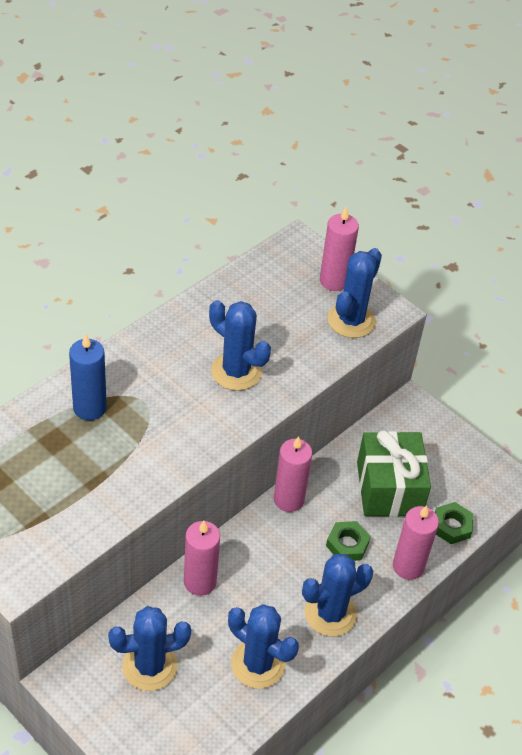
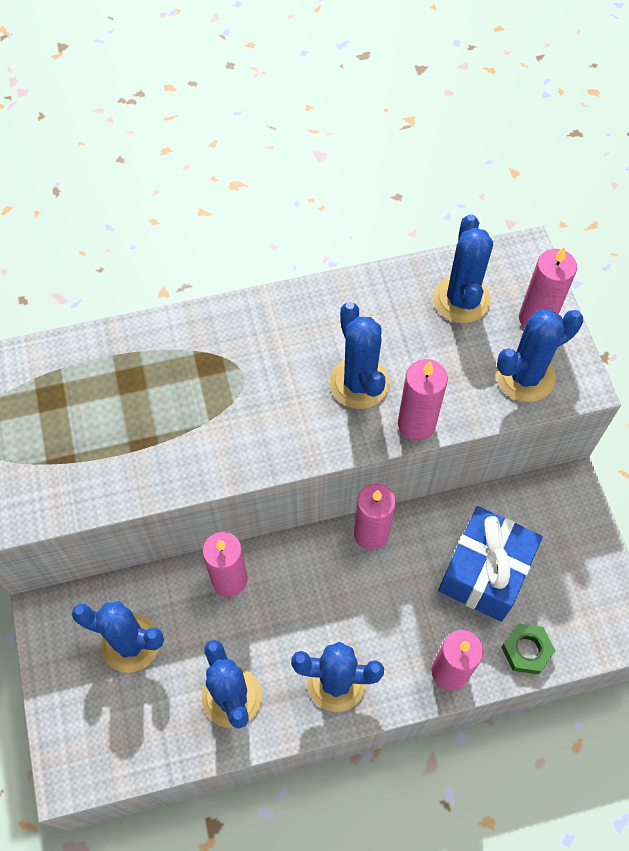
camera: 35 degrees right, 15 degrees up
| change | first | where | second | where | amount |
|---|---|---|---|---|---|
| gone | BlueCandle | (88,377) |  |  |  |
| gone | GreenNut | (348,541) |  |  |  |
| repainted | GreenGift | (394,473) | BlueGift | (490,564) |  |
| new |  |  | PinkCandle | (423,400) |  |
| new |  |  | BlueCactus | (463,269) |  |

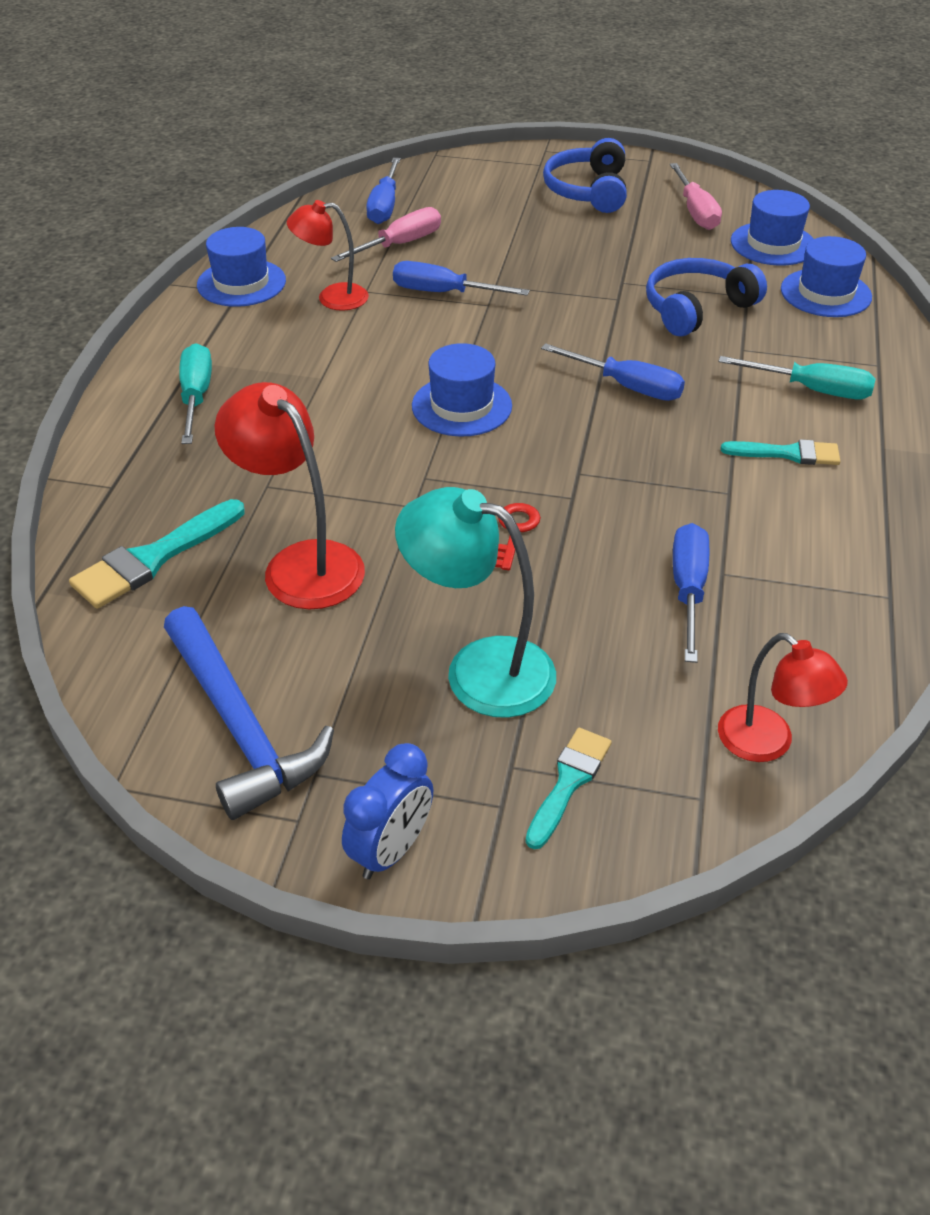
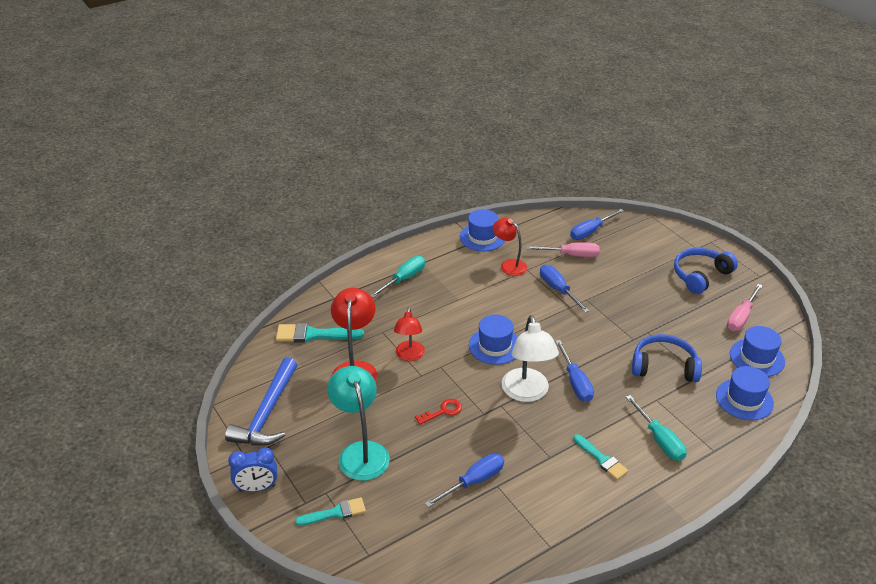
camera: 45 degrees right, 5 degrees down
| change | first | where | second | where | amount |
|---|---|---|---|---|---|
| shifted | RedLamp | (783,697) |  | (409,334) |  |
| new |  |  | WhiteLamp | (530,358) |  |

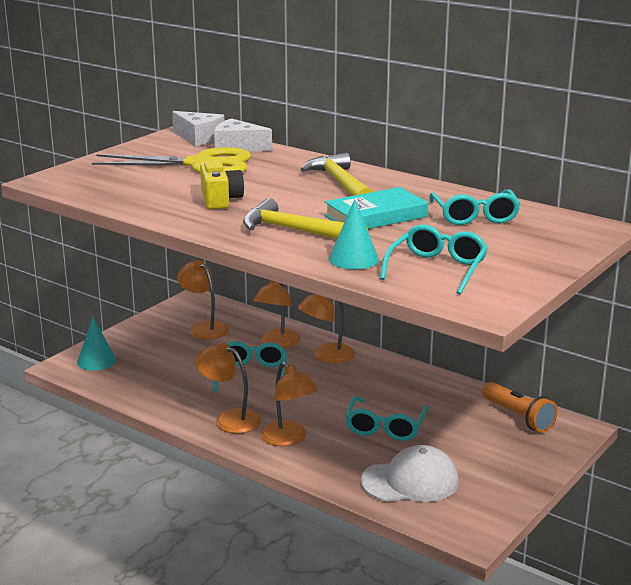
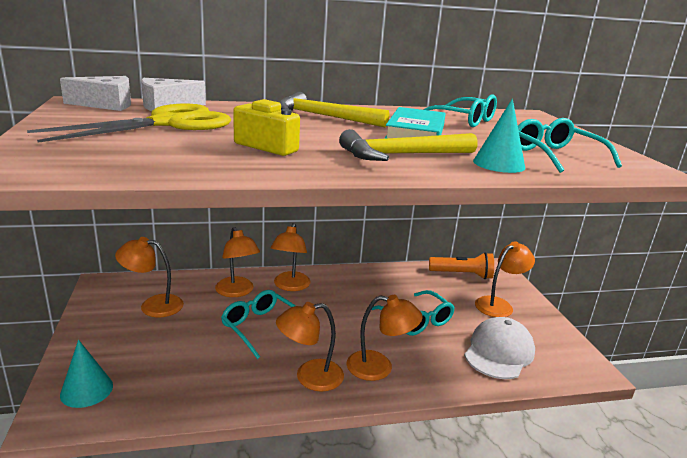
camera: 50 degrees left, 0 degrees up
| change | first | where | second | where | amount |
|---|---|---|---|---|---|
| new |  |  | OrangeLamp | (505,279) |  |

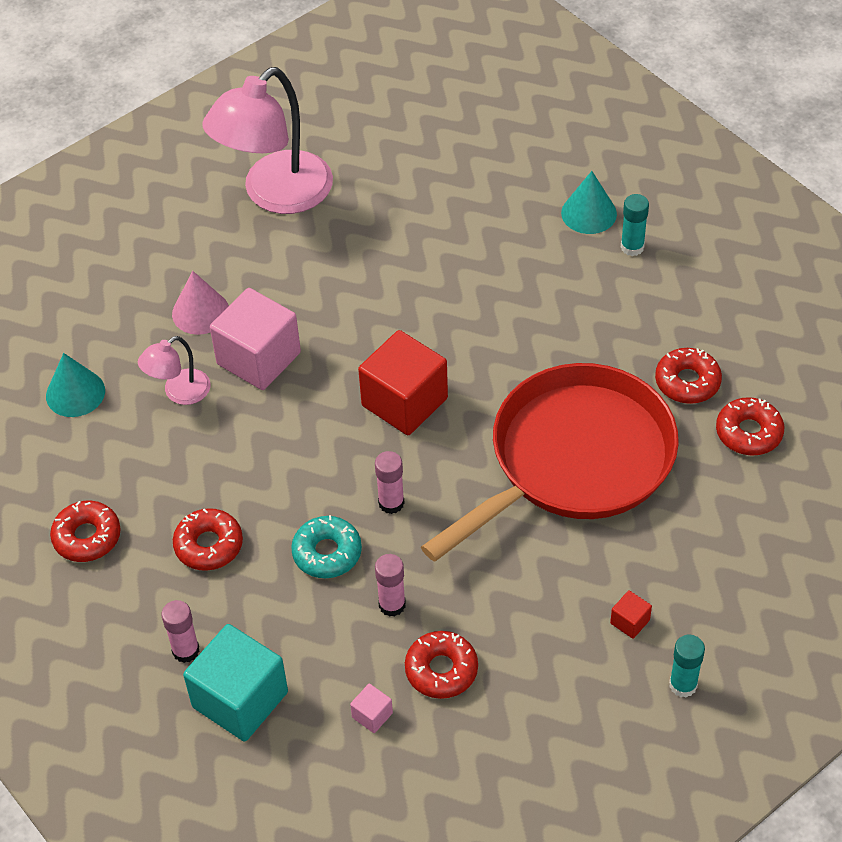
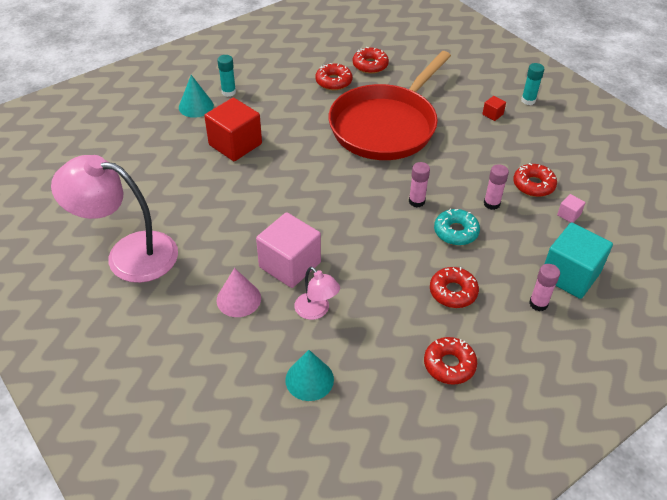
camera: 90 degrees left, 5 degrees down
| change | first | where | second | where | amount |
|---|---|---|---|---|---|
| rotated | PinkLamp | (267,140) |  | (114,219) | 150 degrees clockwise |
| shifted | RedCube | (403,382) |  | (233,129) |  |
| rotated | RedPan | (550,462) |  | (389,105) | 105 degrees counterclockwise |

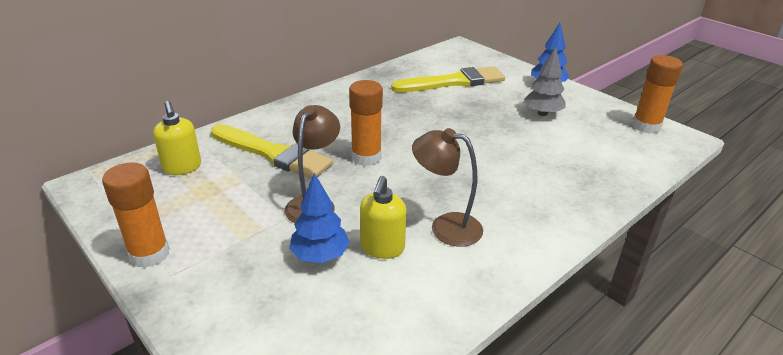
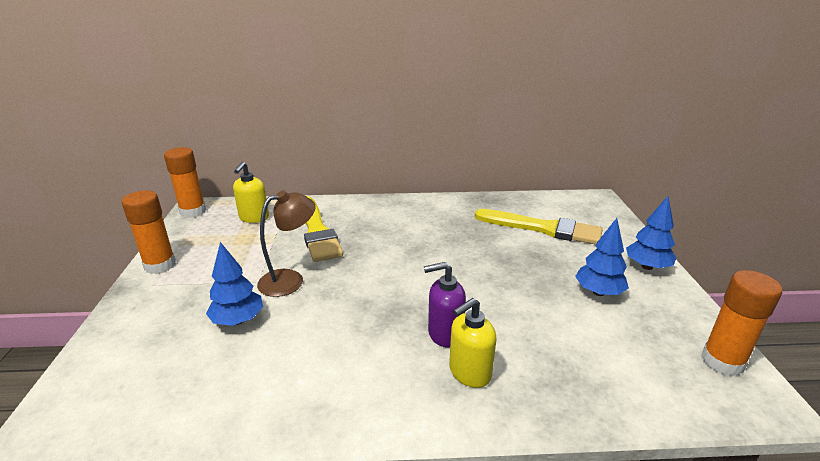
camera: 40 degrees right, 5 degrees down
| change | first | where | second | where | amount |
|---|---|---|---|---|---|
| shifted | OrangeGlueStick | (366,123) |  | (185,182) |  |
| shifted | YellowSoapDispenser | (383,217) |  | (472,343) |  |
| gone | BrownLamp | (447,187) |  |  |  |
| repainted | GreyTree | (544,81) | BlueTree | (602,257) |  |
| new |  |  | PurpleSoapDispenser | (445,304) |  |

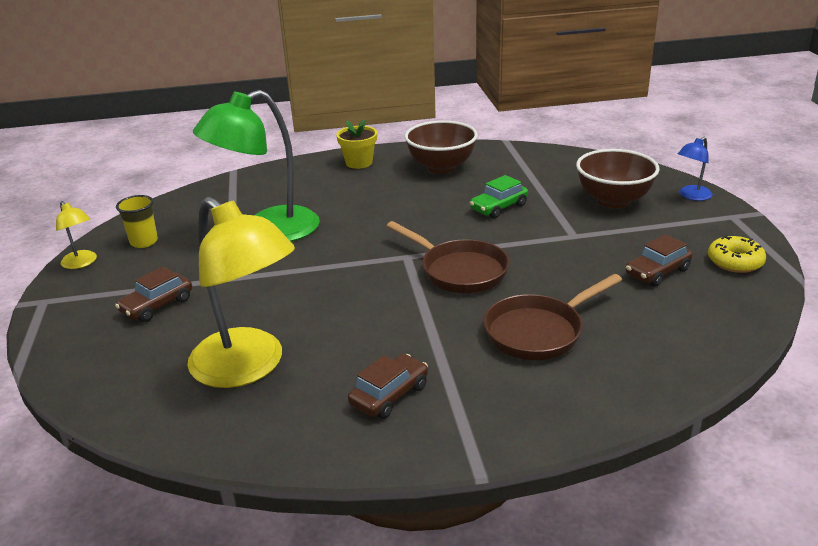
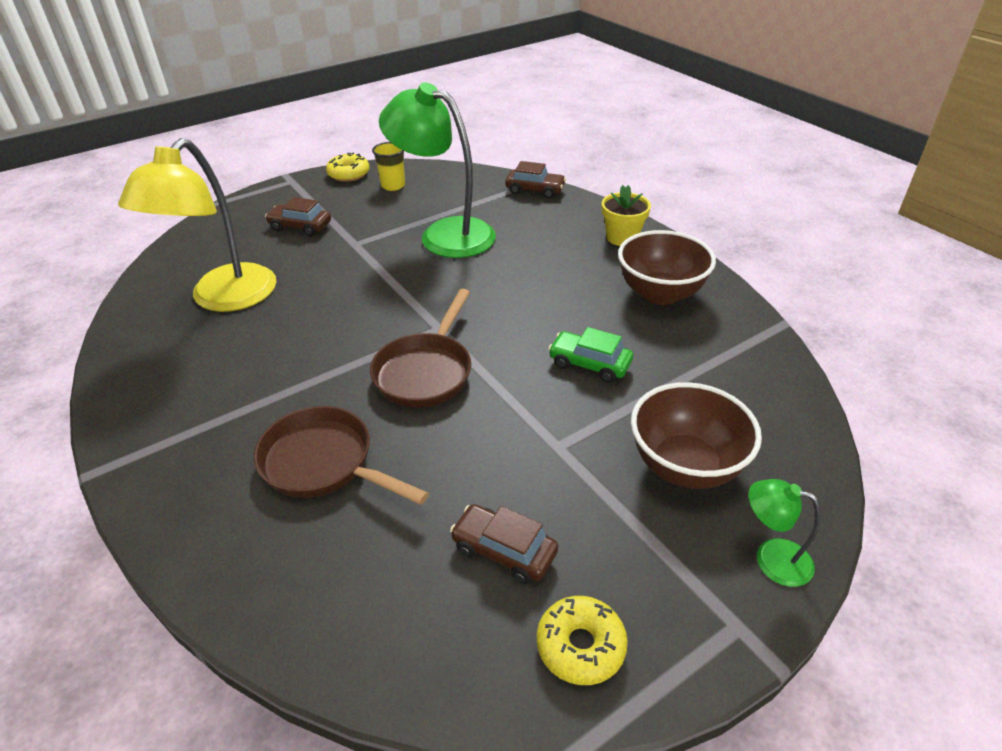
camera: 65 degrees right, 10 degrees up
| change | first | where | second | where | amount |
|---|---|---|---|---|---|
| swapped | YellowLamp | (76,235) | YellowDonut | (348,167) |  |
| shifted | BrownCar | (388,386) |  | (535,180) |  |
| repainted | BlueLamp | (695,169) | GreenLamp | (784,533) |  |

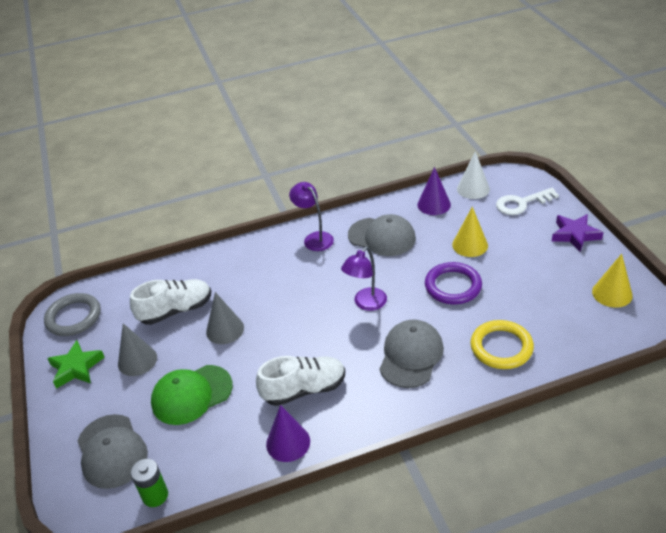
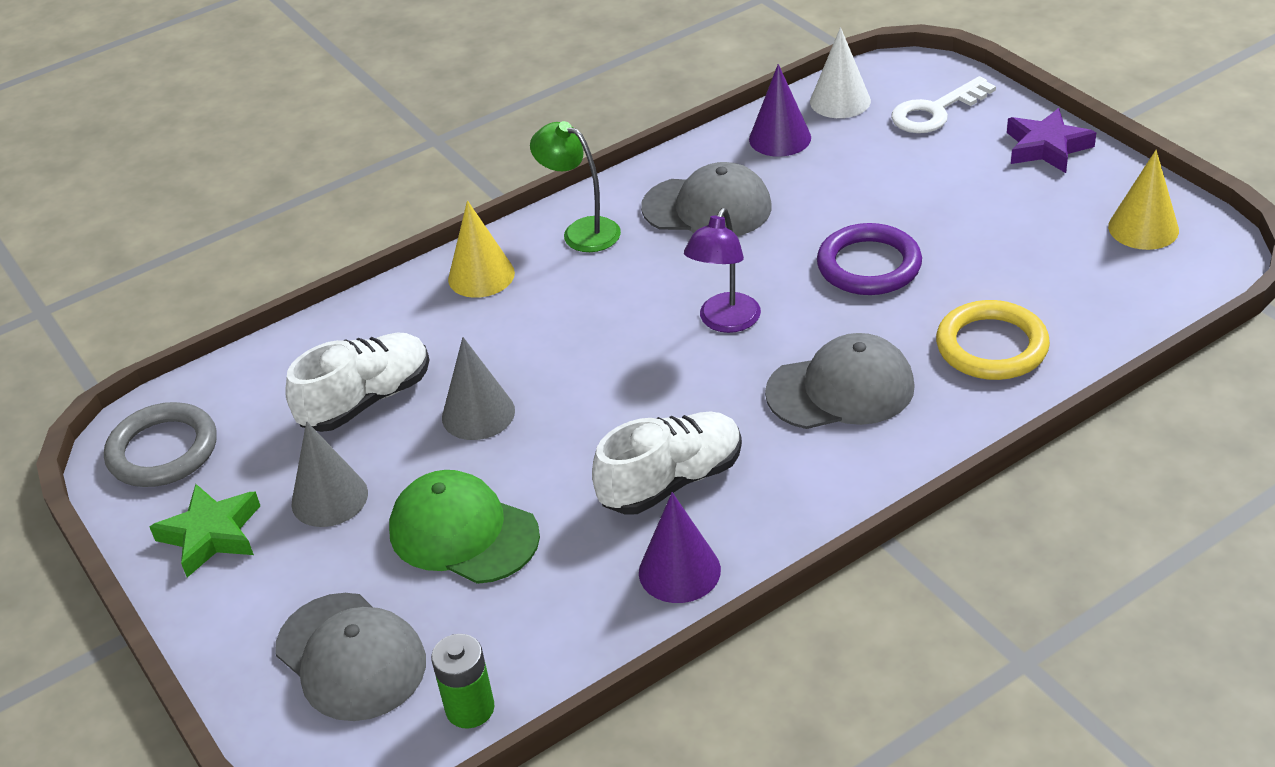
camera: 15 degrees left, 0 degrees up
| change | first | where | second | where | amount |
|---|---|---|---|---|---|
| rotated | GreenCap | (192,395) |  | (464,527) | 75 degrees clockwise |
| repainted | PurpleLamp | (311,216) | GreenLamp | (575,186) |  |
| rotated | GreyCap | (411,353) |  | (840,381) | 75 degrees clockwise |
| shifted | YellowCone | (470,232) |  | (481,249) |  |

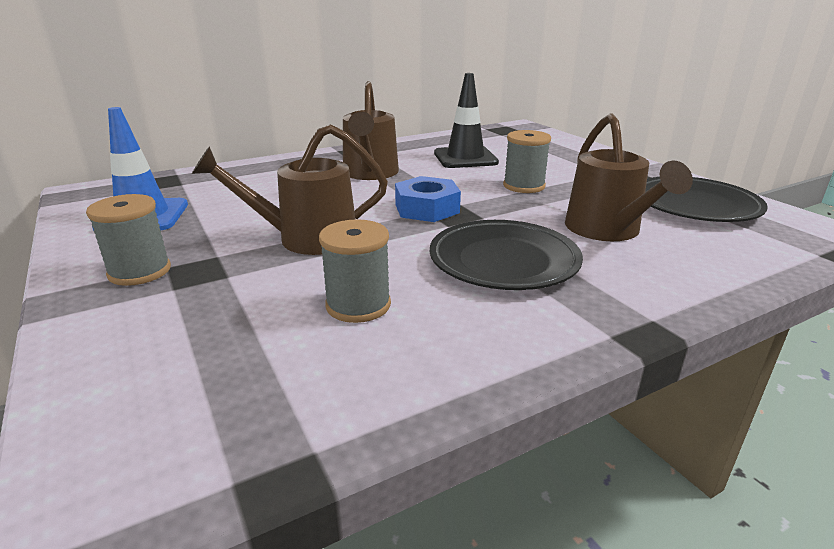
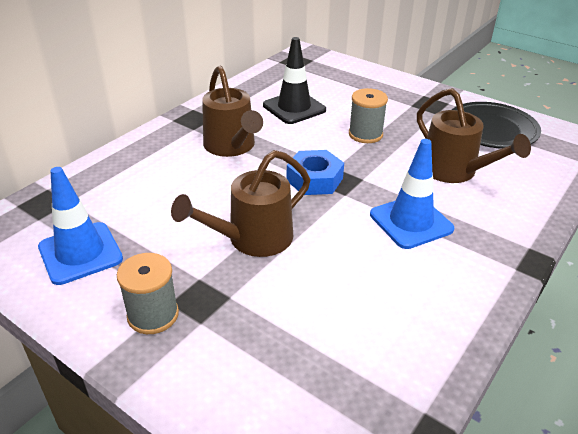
camera: 25 degrees left, 10 degrees up
| change | first | where | second | where | amount |
|---|---|---|---|---|---|
| gone | GreySpool | (355,271) |  |  |  |
| swapped | BlackPlate | (506,255) | BlueTrafficCone | (412,194) |  |

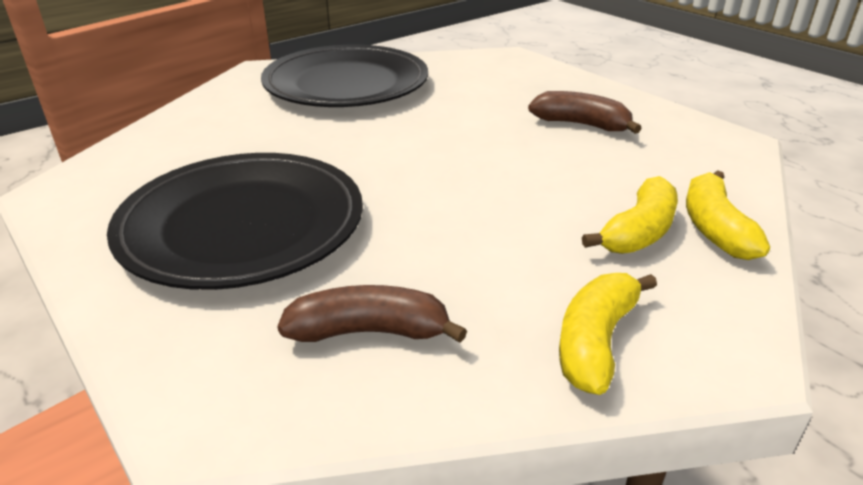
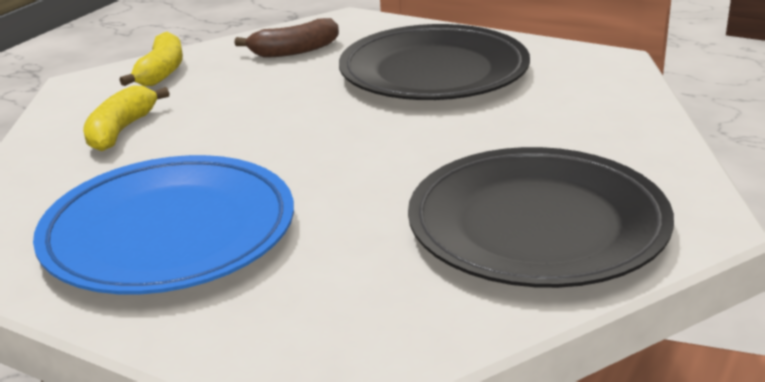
camera: 160 degrees right, 5 degrees down
| change | first | where | second | where | amount |
|---|---|---|---|---|---|
| swapped | BrownBanana | (585,112) | BluePlate | (163,224) |  |
| gone | YellowBanana | (728,215) |  |  |  |

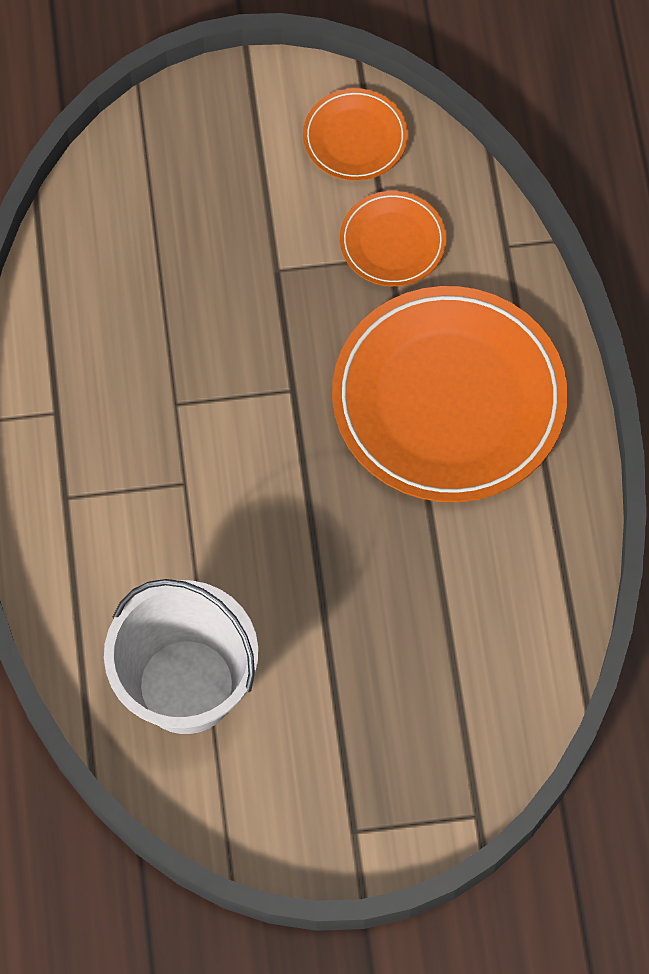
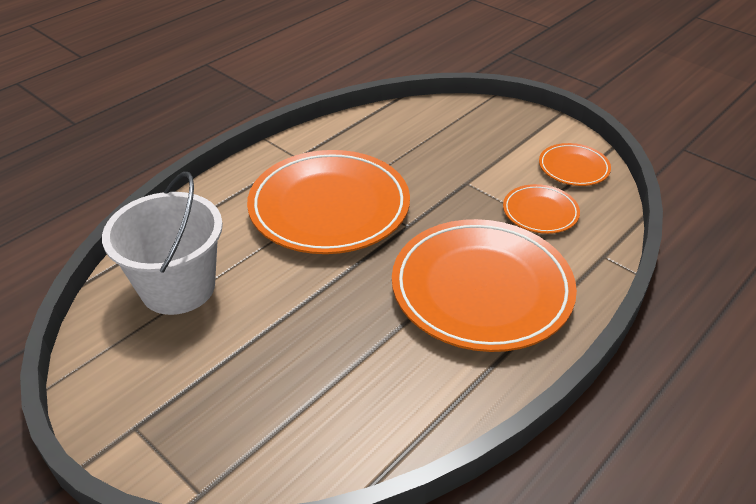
camera: 50 degrees right, 25 degrees down
| change | first | where | second | where | amount |
|---|---|---|---|---|---|
| new |  |  | OrangePlate | (328,202) |  |

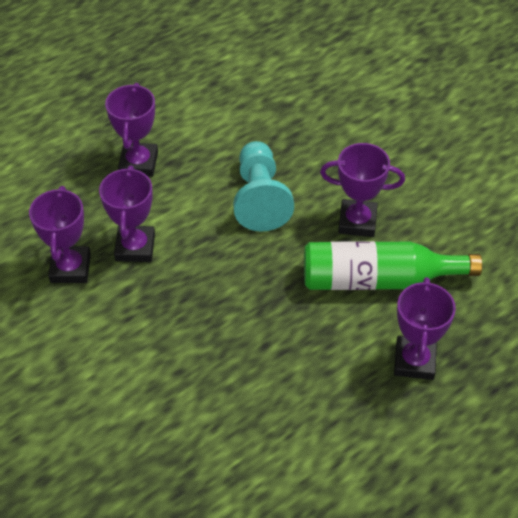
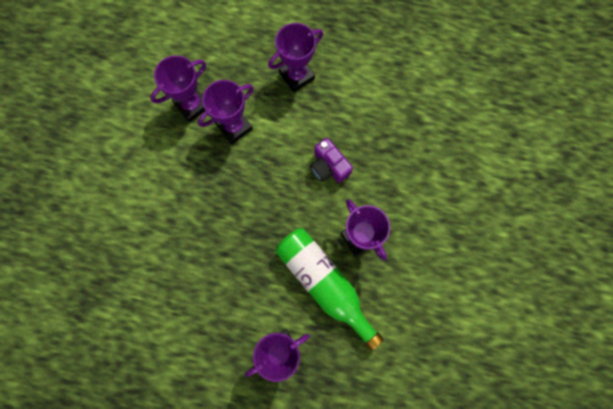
camera: 50 degrees right, 25 degrees up
| change | first | where | second | where | amount |
|---|---|---|---|---|---|
| swapped | TurquoisePawn | (263,186) | PurpleCamera | (331,160) |  |

